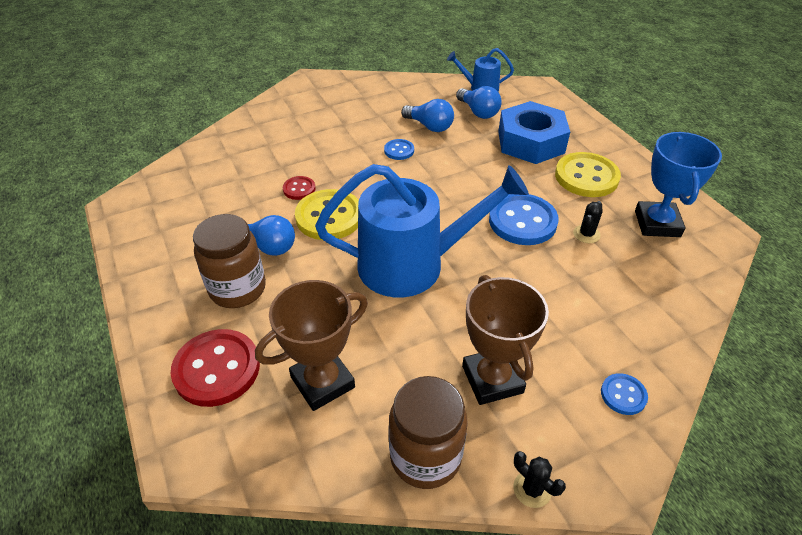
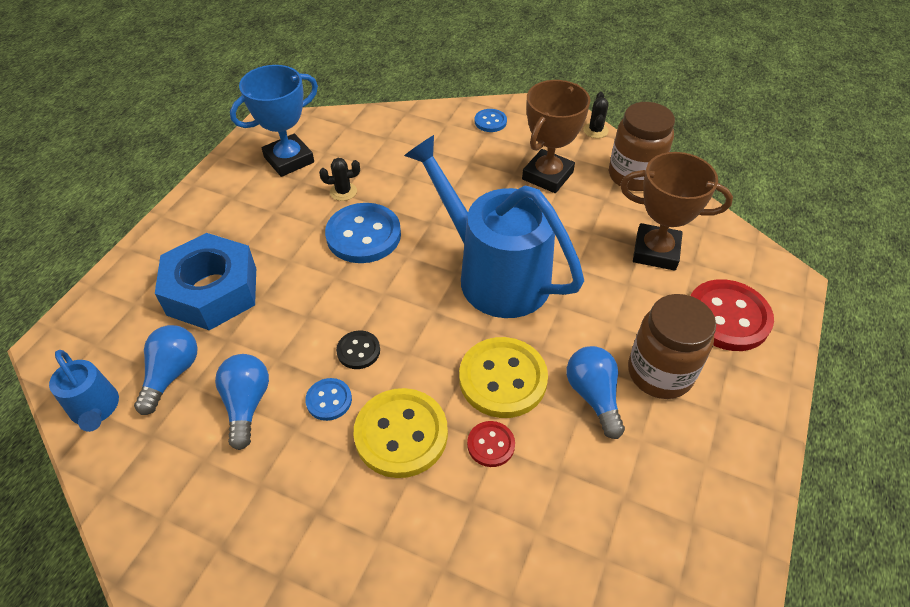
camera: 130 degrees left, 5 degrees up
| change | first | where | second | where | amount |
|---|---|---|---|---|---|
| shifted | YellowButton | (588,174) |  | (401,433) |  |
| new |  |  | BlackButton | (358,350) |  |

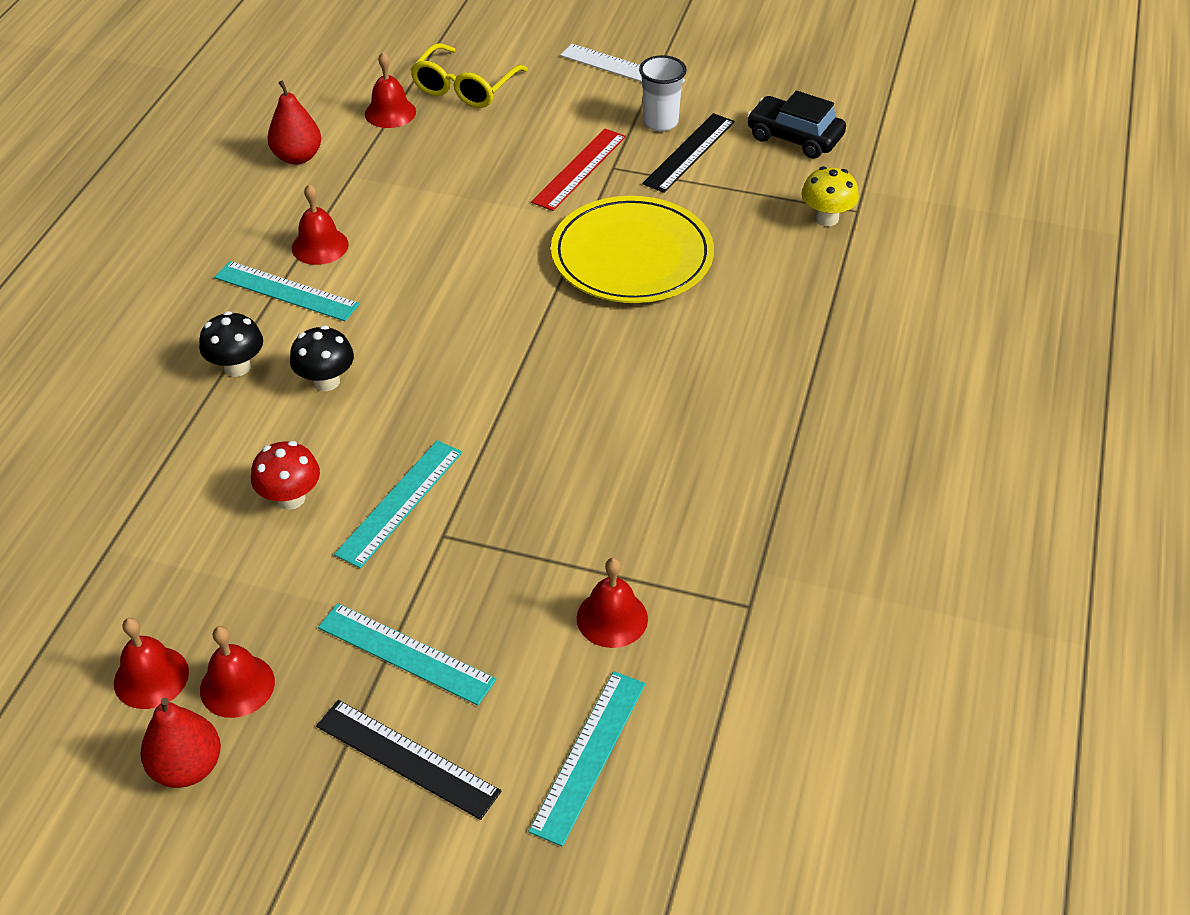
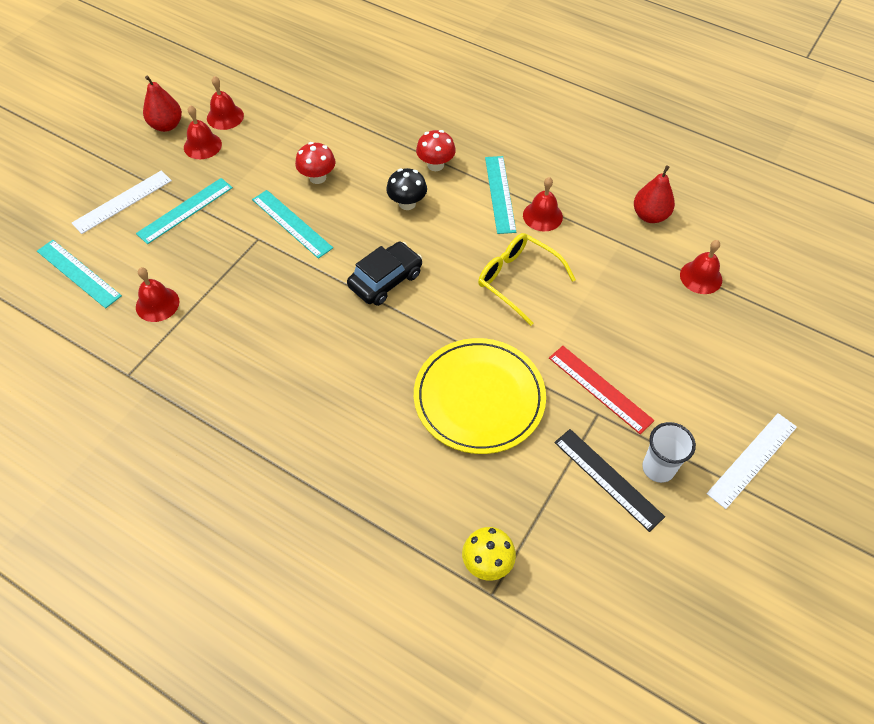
camera: 105 degrees right, 10 degrees up
| change | first | where | second | where | amount |
|---|---|---|---|---|---|
| repainted | BlackMushroom | (231,344) | RedMushroom | (436,150) |  |
| rotated | TurquoiseRuler | (286,291) |  | (500,195) | 45 degrees counterclockwise |
| repainted | BlackRuler | (408,760) | WhiteRuler | (122,202) |  |
| shifted | YellowGlasses | (469,75) |  | (527,279) |  |
| shifted | BlackCar | (796,125) |  | (384,274) |  |

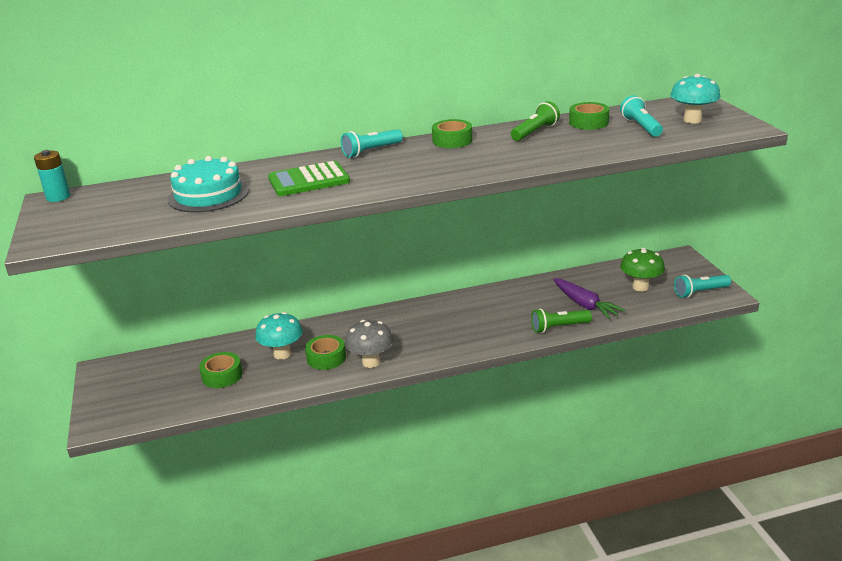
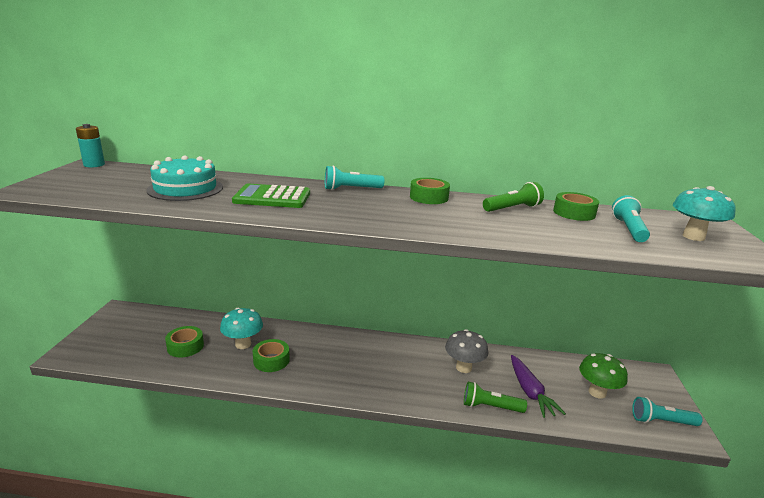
camera: 20 degrees right, 5 degrees down
| change | first | where | second | where | amount |
|---|---|---|---|---|---|
| shifted | GreyMushroom | (369,344) |  | (466,351) |  |

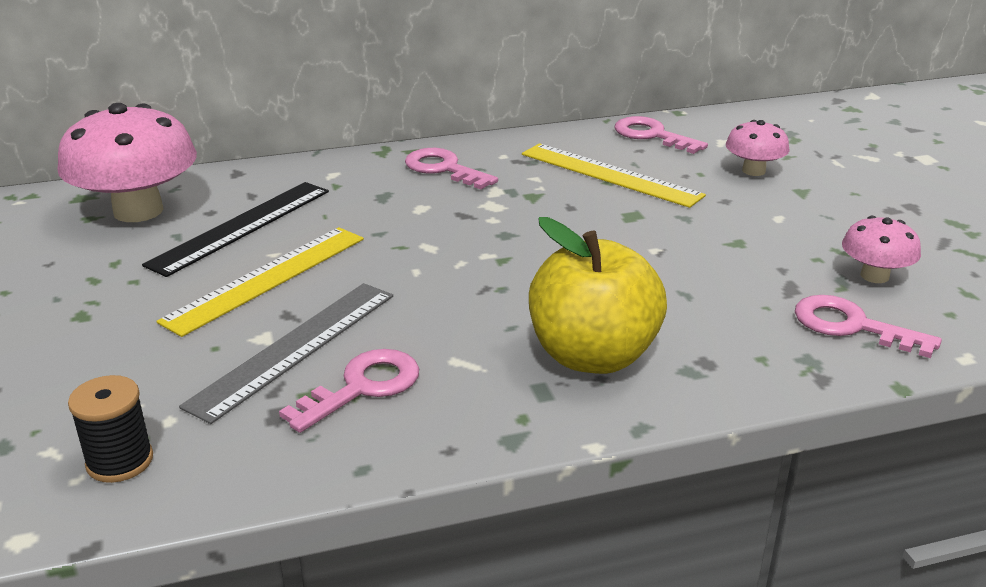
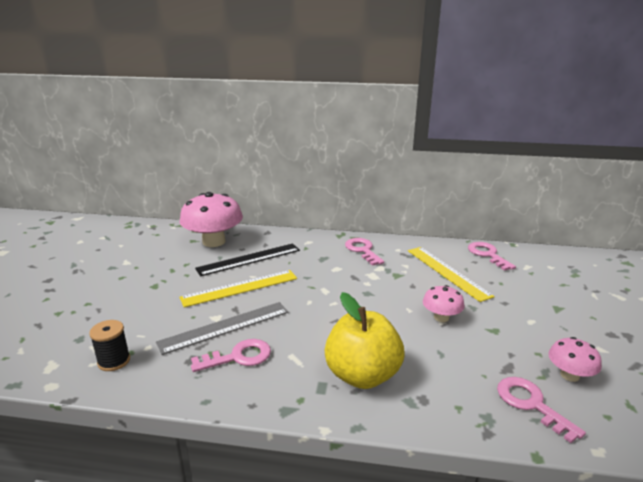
camera: 25 degrees right, 5 degrees down
| change | first | where | second | where | amount |
|---|---|---|---|---|---|
| shifted | PinkMushroom | (758,148) |  | (444,303) |  |

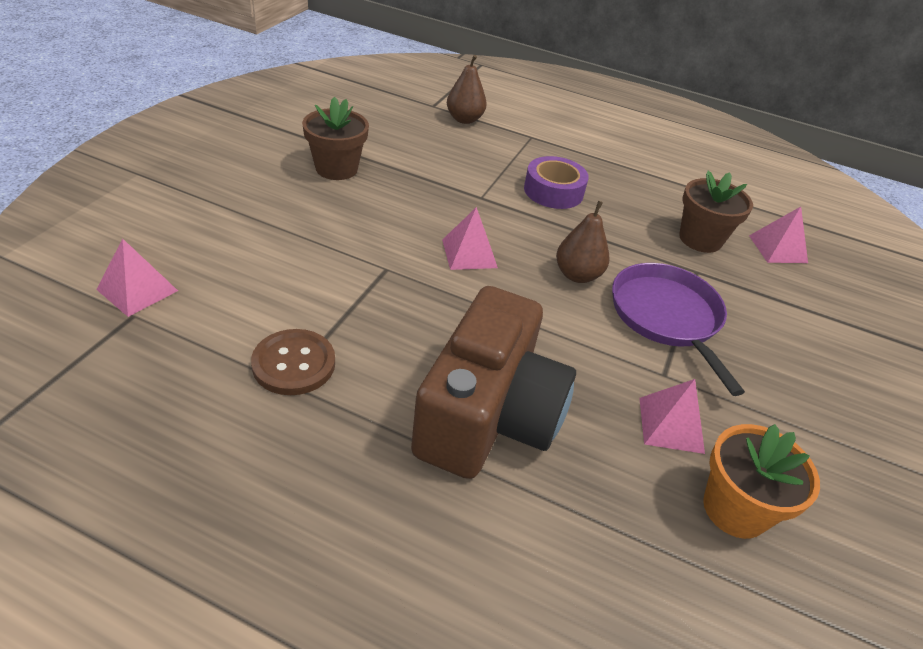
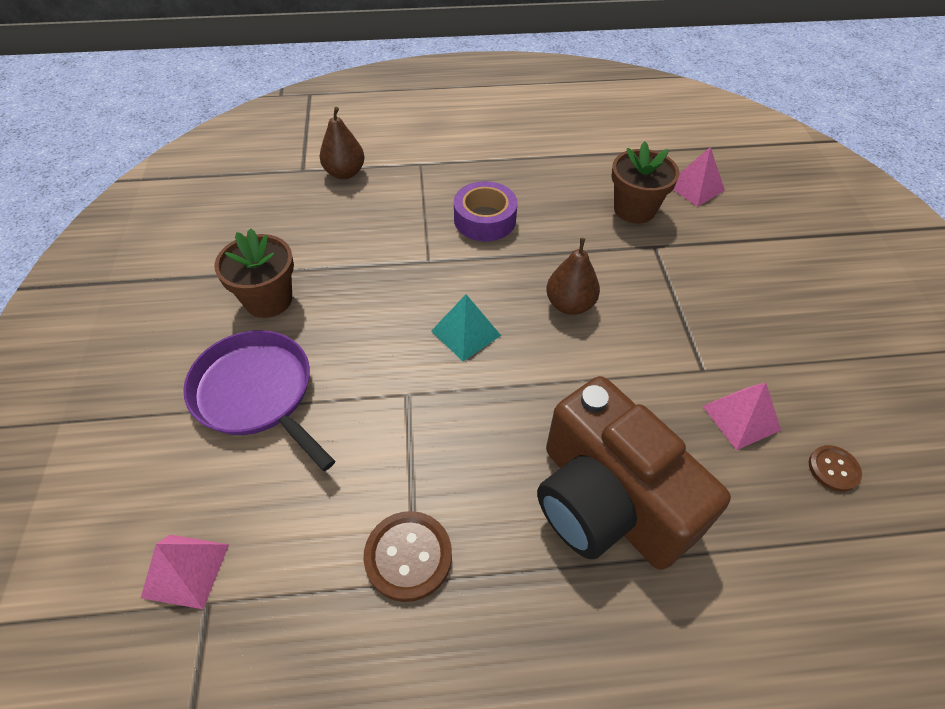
camera: 25 degrees left, 10 degrees up
| change | first | where | second | where | amount |
|---|---|---|---|---|---|
| rotated | BrownCamera | (493,382) |  | (634,473) | 150 degrees clockwise |
| repainted | PinkPyramid | (470,238) | TurquoisePyramid | (466,328) |  |
| shifted | PurplePan | (678,329) |  | (259,400) |  |
| swapped | OrangeFlowerPot | (761,481) | BrownButton | (835,468) |  |

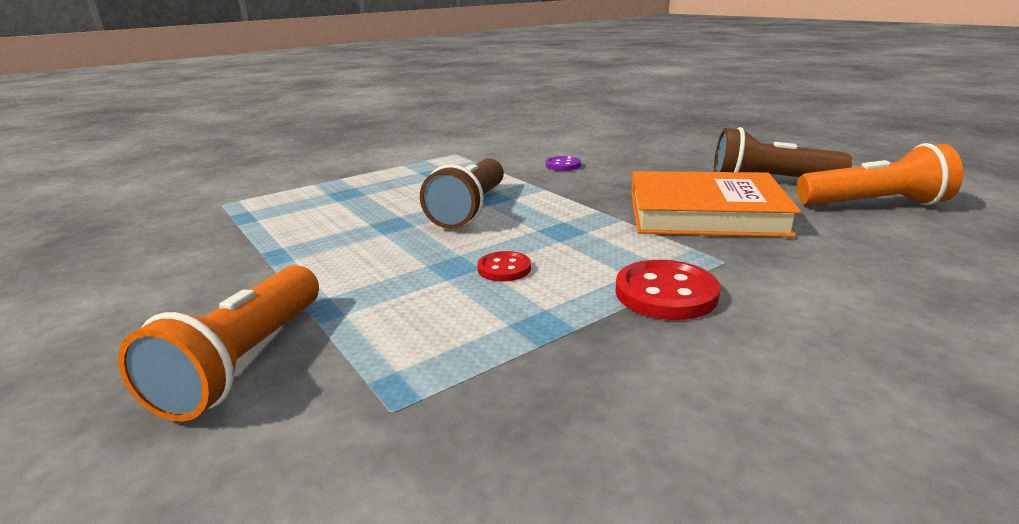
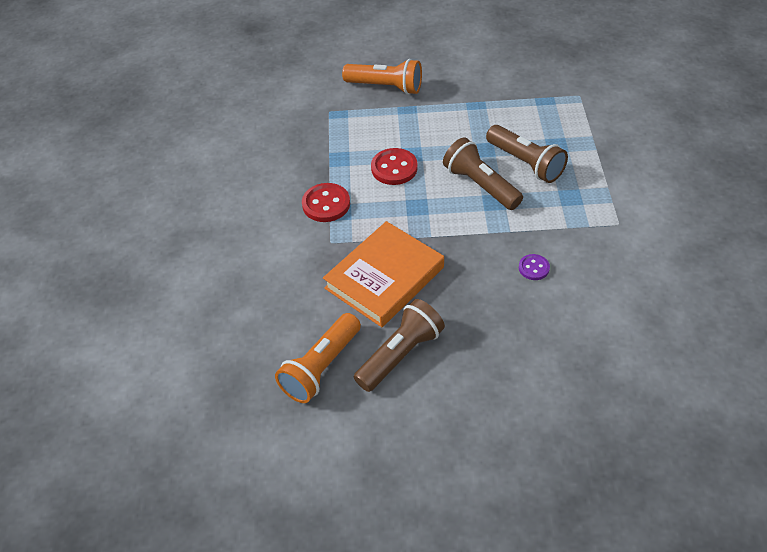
camera: 125 degrees right, 25 degrees up
| change | first | where | second | where | amount |
|---|---|---|---|---|---|
| rotated | OrangeFlashlight | (218,343) |  | (382,77) | 150 degrees clockwise |
| scaled | RedButton | (504,266) |  | (394,166) | x1.70 |
| new |  |  | BrownFlashlight | (527,154) |  |

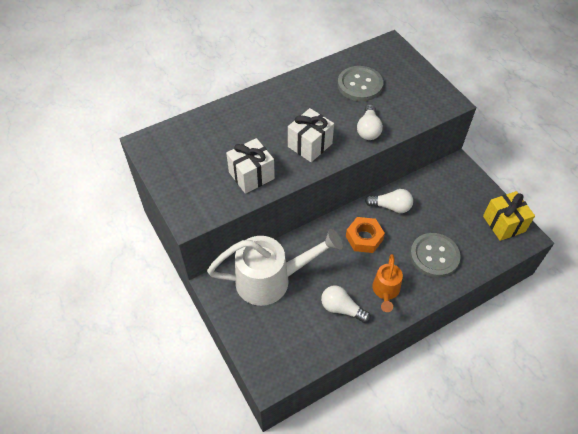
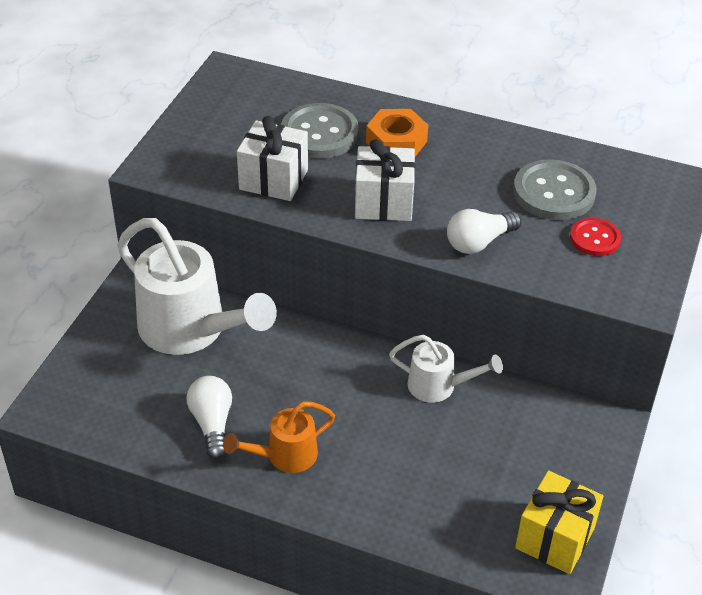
camera: 50 degrees right, 10 degrees down
| change | first | where | second | where | amount |
|---|---|---|---|---|---|
| shifted | OrangeNut | (365,235) |  | (397,133) |  |
| swapped | WhiteLightBulb | (389,201) | WhiteWateringCan | (446,369) |  |
| shifted | GreyButton | (435,255) |  | (320,131) |  |
| new |  |  | RedButton | (595,237) |  |

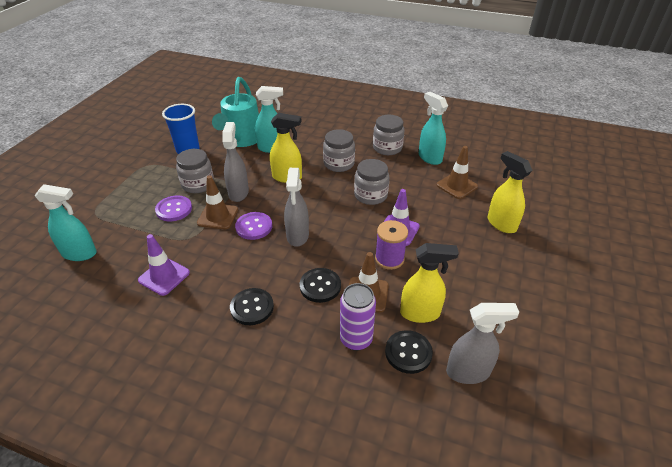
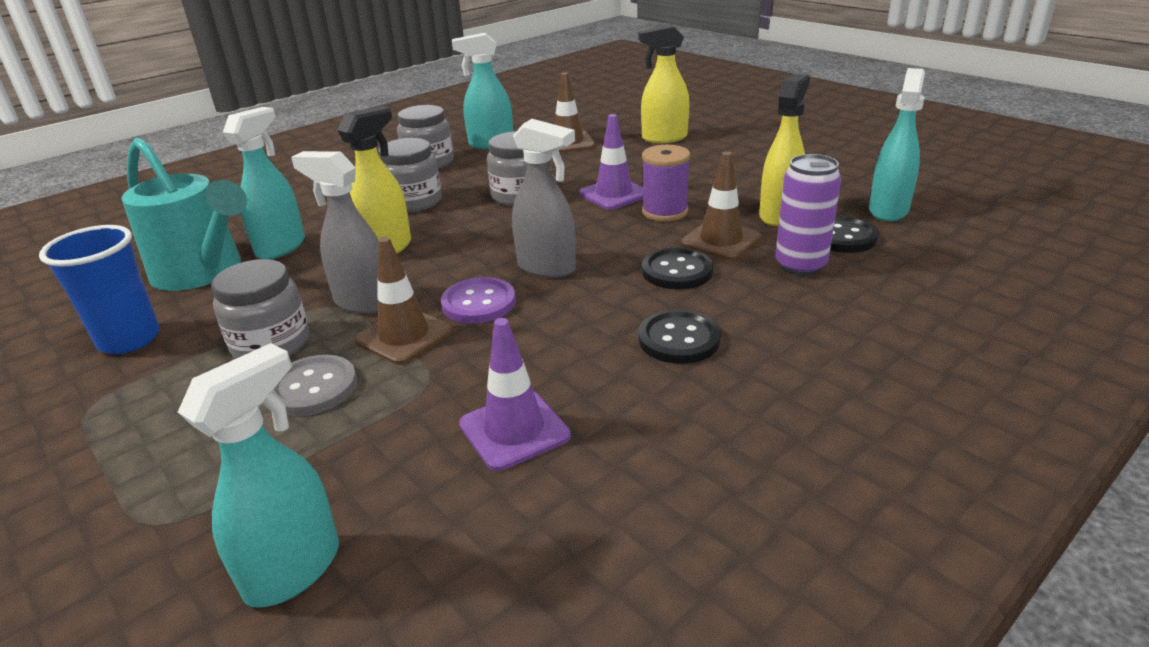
camera: 60 degrees left, 10 degrees down
| change | first | where | second | where | amount |
|---|---|---|---|---|---|
| repainted | PurpleButton | (173,208) | GreyButton | (314,385) |  |
| repainted | GreySprayBottle | (482,343) | TurquoiseSprayBottle | (897,145) |  |

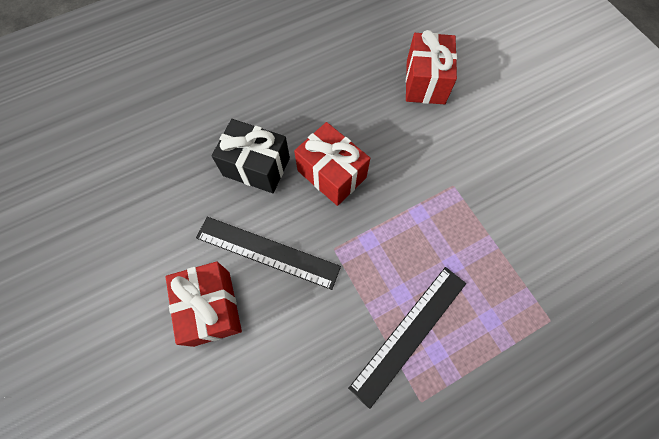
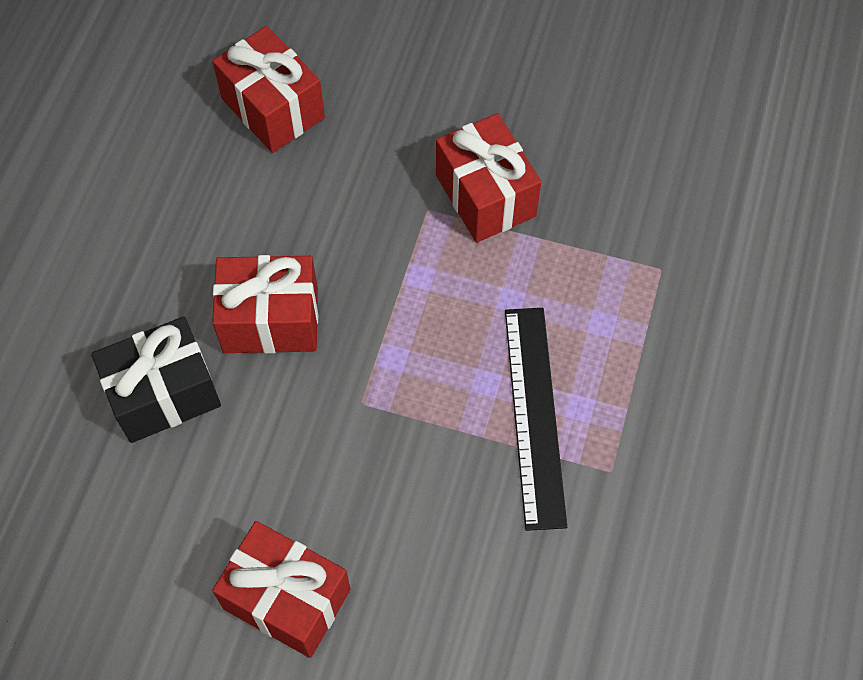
camera: 45 degrees left, 5 degrees down
| change | first | where | second | where | amount |
|---|---|---|---|---|---|
| gone | BlackRuler | (268,253) |  |  |  |
| new |  |  | RedGift | (488,178) |  |

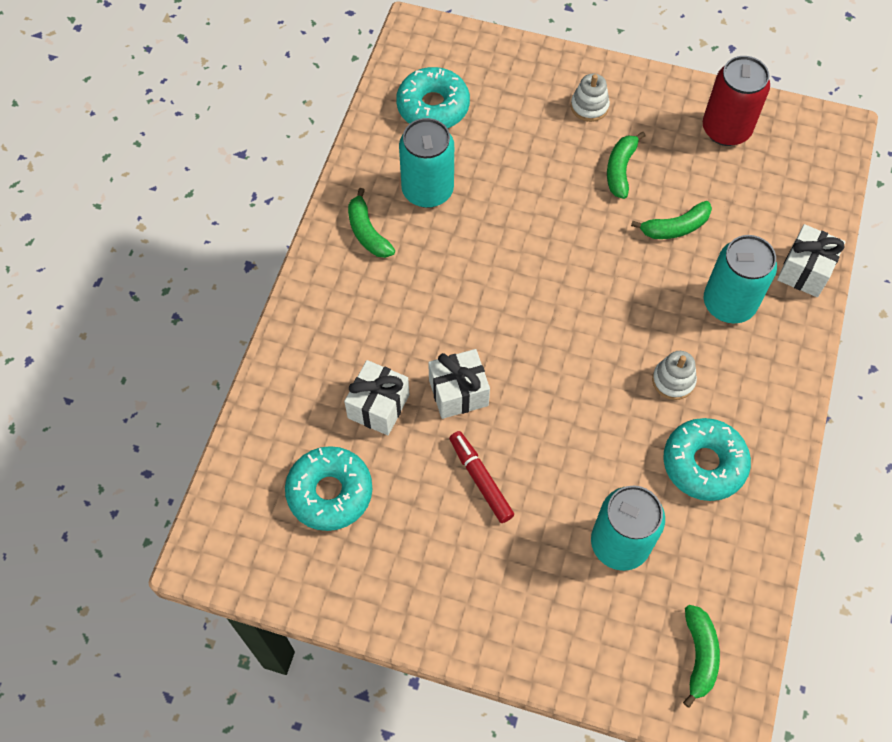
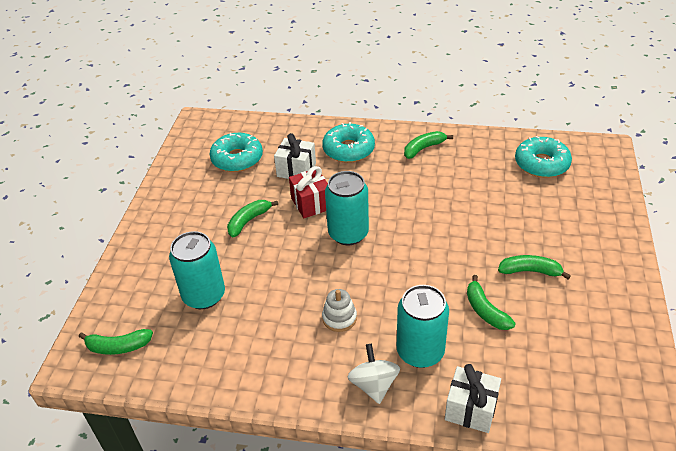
camera: 85 degrees right, 20 degrees down
| change | first | where | second | where | amount |
|---|---|---|---|---|---|
| shifted | TurquoiseCan | (426,163) |  | (347,208) |  |
| repainted | WhiteGift | (459,384) | RedGift | (308,192) |  |
| swapped | RedMarker | (481,477) | GreenBanana | (252,218) |  |
| gone | WhiteStackingToy | (590,98) |  |  |  |
| shifted | TurquoiseDonut | (707,459) |  | (348,142) |  |
| gone | RedCan | (736,101) |  |  |  |
| new |  |  | WhiteSpinningTop | (373,374) |  |

